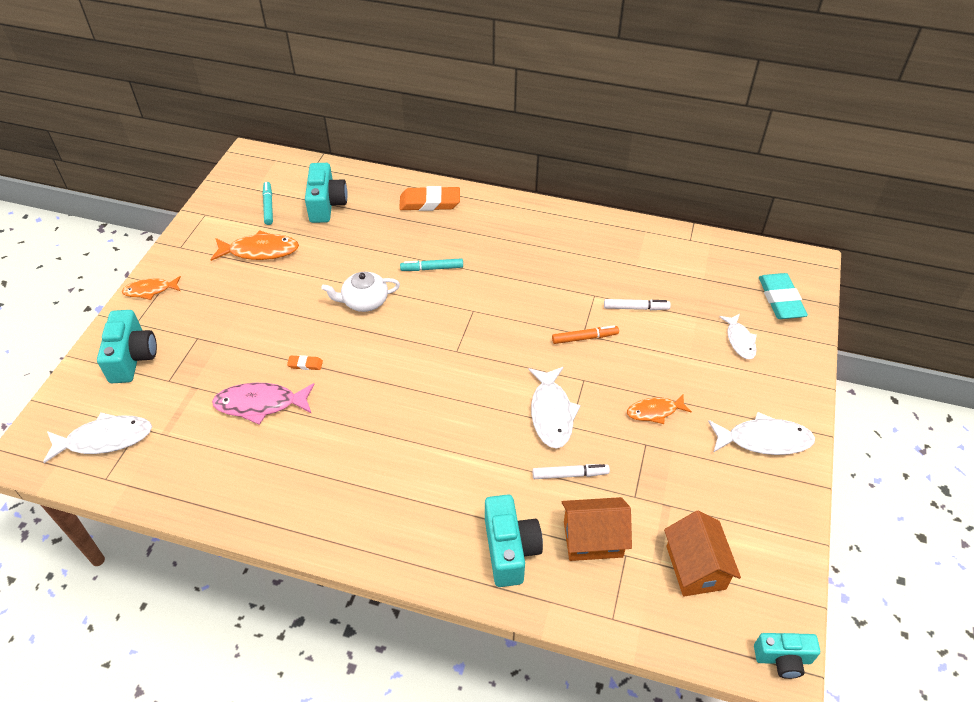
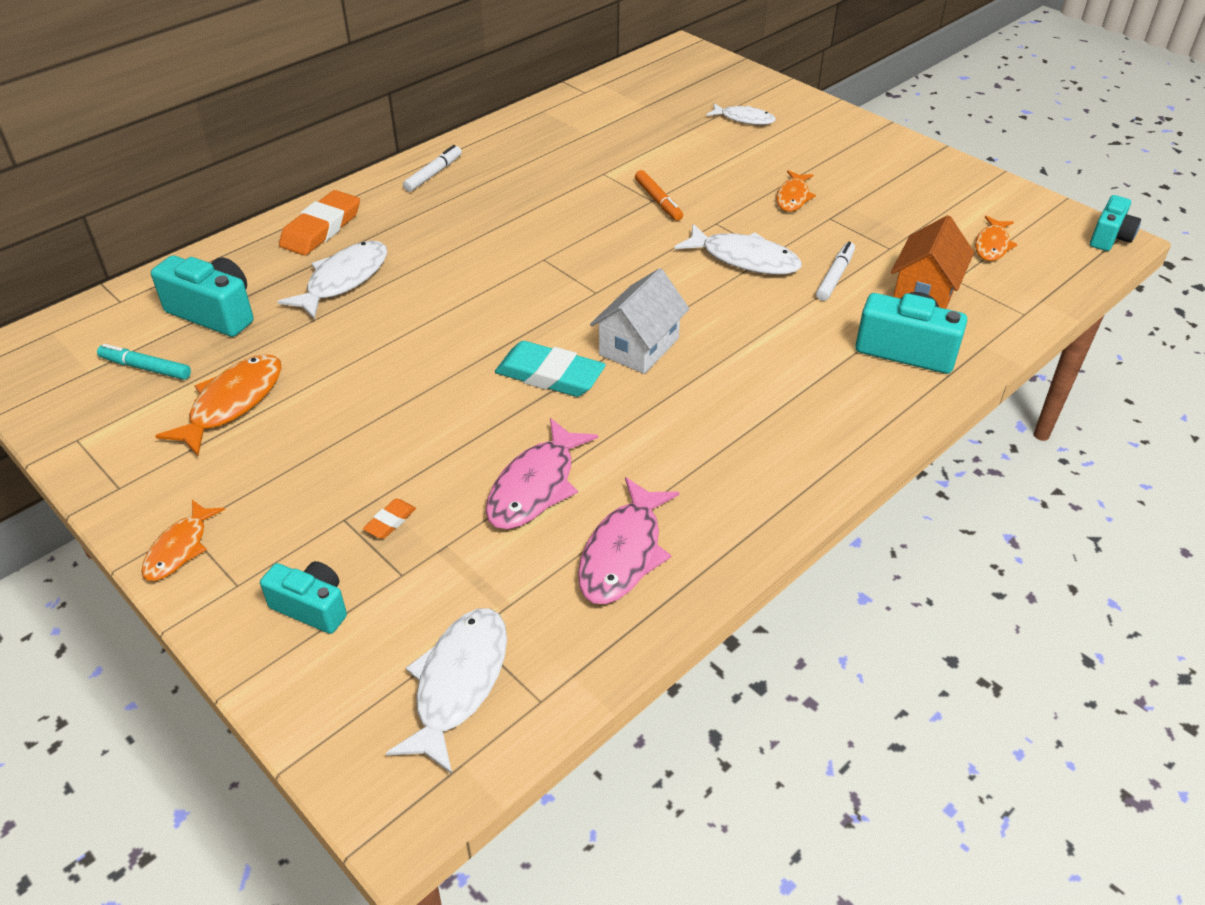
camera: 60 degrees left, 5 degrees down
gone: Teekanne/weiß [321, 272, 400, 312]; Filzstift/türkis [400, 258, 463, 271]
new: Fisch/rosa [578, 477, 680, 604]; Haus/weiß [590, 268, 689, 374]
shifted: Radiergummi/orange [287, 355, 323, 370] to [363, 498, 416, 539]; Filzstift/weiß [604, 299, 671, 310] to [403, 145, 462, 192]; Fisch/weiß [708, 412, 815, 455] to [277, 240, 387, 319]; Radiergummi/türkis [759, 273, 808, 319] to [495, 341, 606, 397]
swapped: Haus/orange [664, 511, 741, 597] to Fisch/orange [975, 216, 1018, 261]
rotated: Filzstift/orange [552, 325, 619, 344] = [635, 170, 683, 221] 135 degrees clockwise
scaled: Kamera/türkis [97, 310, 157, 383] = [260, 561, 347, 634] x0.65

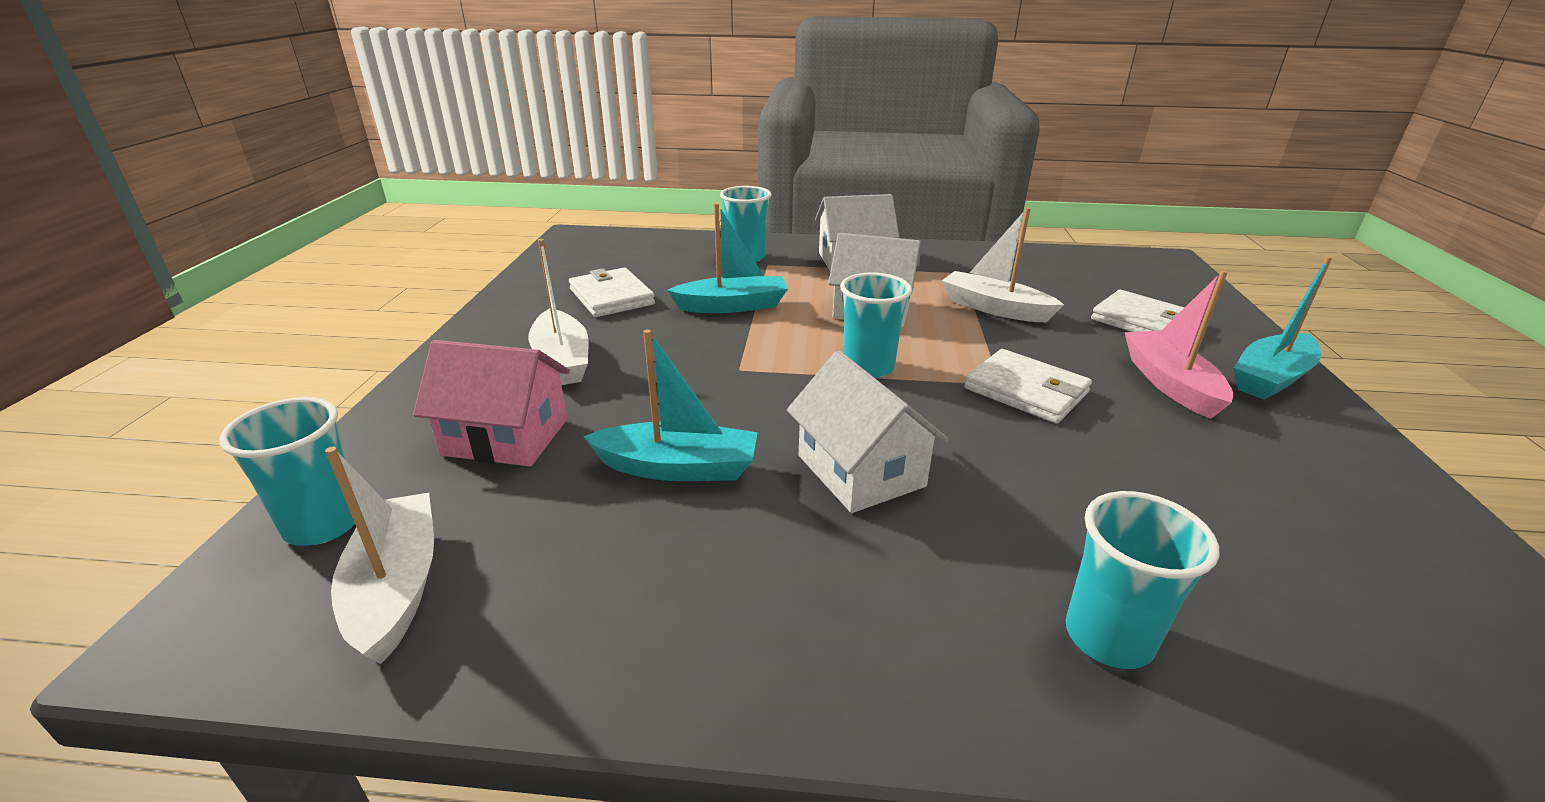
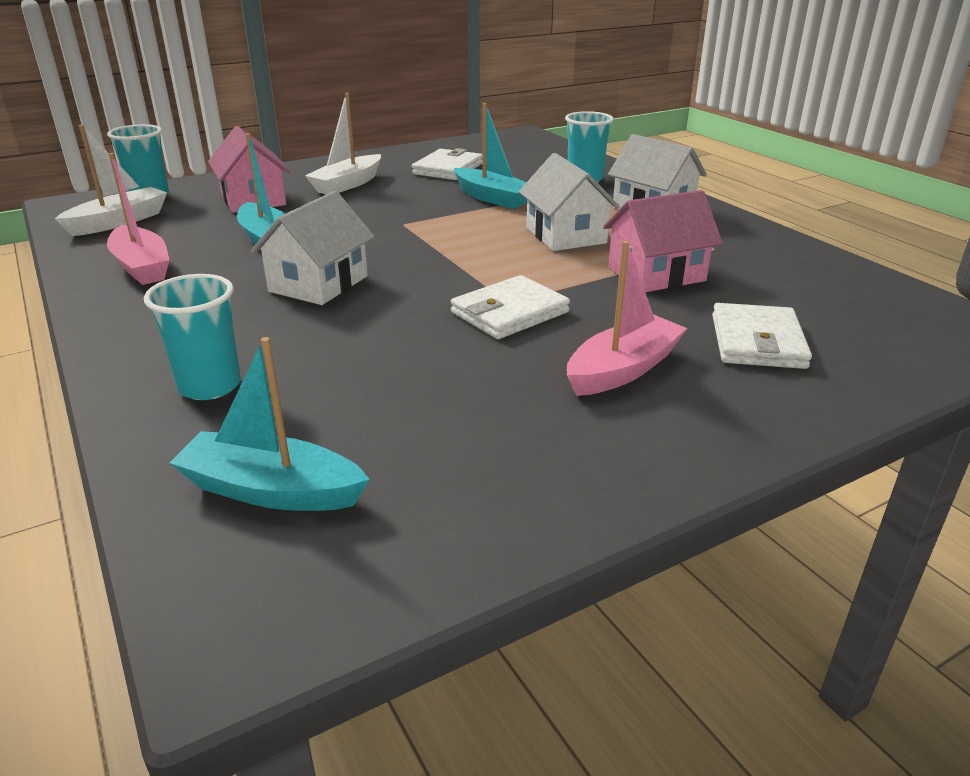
camera: 55 degrees right, 0 degrees up
gone: Becher/türkis [840, 273, 912, 378]
new: Boot/rosa [107, 153, 170, 285]
shifted: Boot/türkis [1234, 256, 1332, 400] to [170, 337, 370, 511]
swapped: Boot/weiß [942, 207, 1064, 322] to Haus/rosa [603, 190, 723, 292]
rotated: Geldbörse/weiß [964, 349, 1092, 423] = [451, 275, 570, 339] 45 degrees clockwise

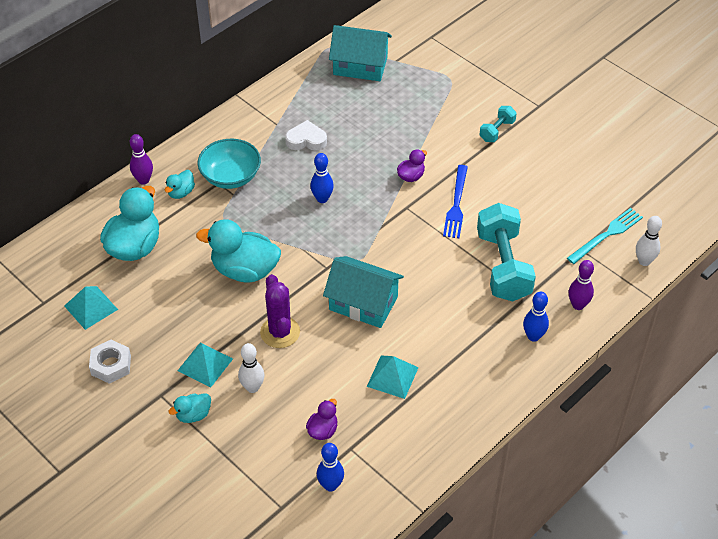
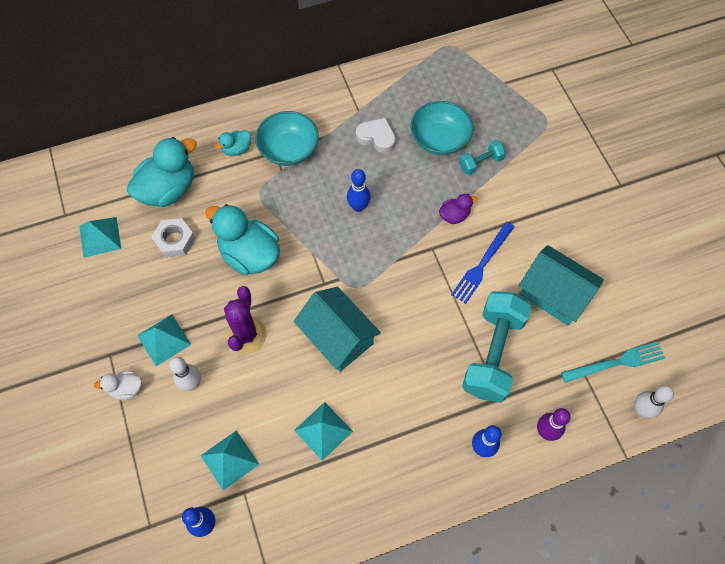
camera: 25 degrees right, 15 degrees up
gone: Bowlingkegel/lila [130, 134, 153, 185]
new: Schüssel/türkis [410, 101, 473, 155]
shifted: Sechskantmutter/weiß [89, 340, 131, 384] to [151, 218, 195, 258]; Haus/türkis [329, 25, 392, 81] to [519, 245, 604, 325]; Hantel/türkis [479, 106, 517, 142] to [459, 140, 506, 175]
swapped: Ente/lila [306, 399, 337, 440] to Pyramide/türkis [201, 430, 259, 491]
repainted: Ente/türkis [168, 393, 211, 423] to Ente/weiß [94, 371, 142, 400]

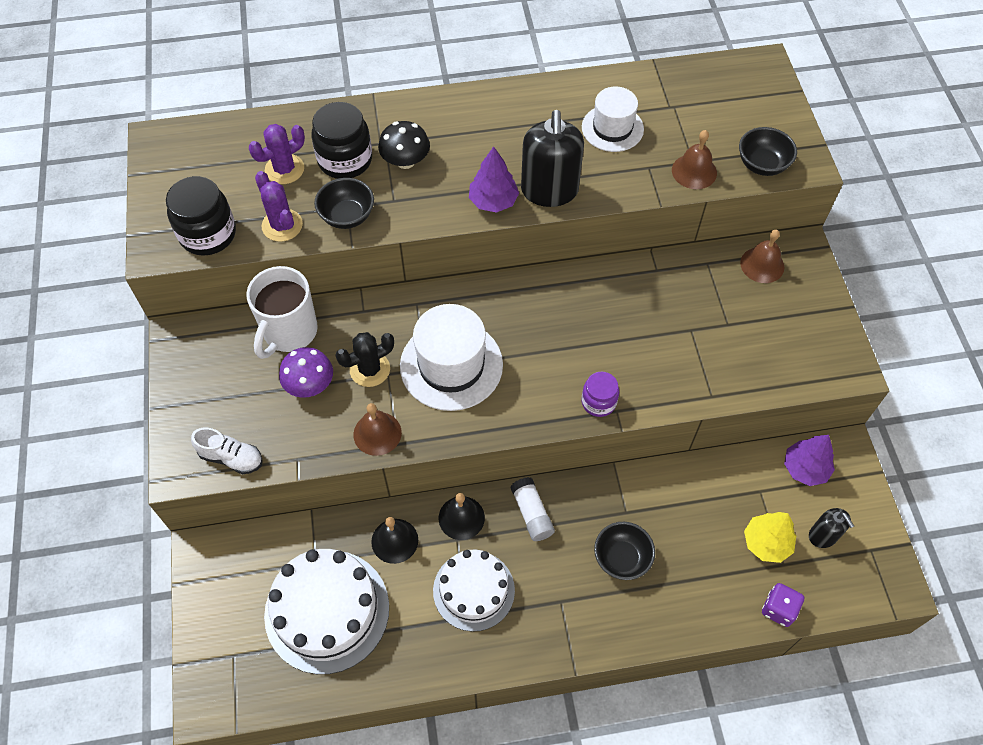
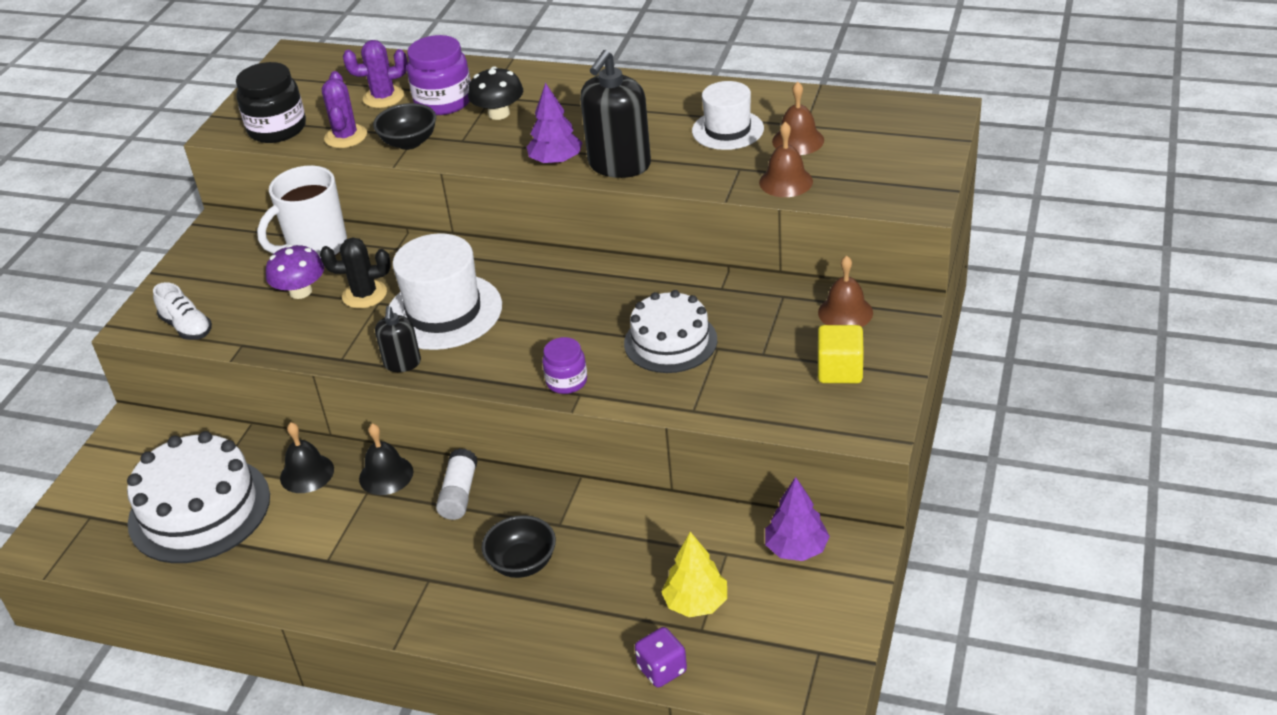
camera: 30 degrees right, 20 degrees down
gone: Schüssel/schwarz [739, 127, 797, 176]
new: Kubus/gelb [818, 325, 864, 383]
shifted: Glocke/braun [353, 403, 402, 456] to [772, 81, 824, 155]; Kuchen/weiß [433, 550, 515, 632] to [624, 290, 717, 373]; Seifenspender/schwarz [809, 508, 854, 548] to [375, 306, 421, 372]
repainted: Einmachglas/schwarz [312, 102, 372, 179] to Einmachglas/lila [407, 35, 471, 115]

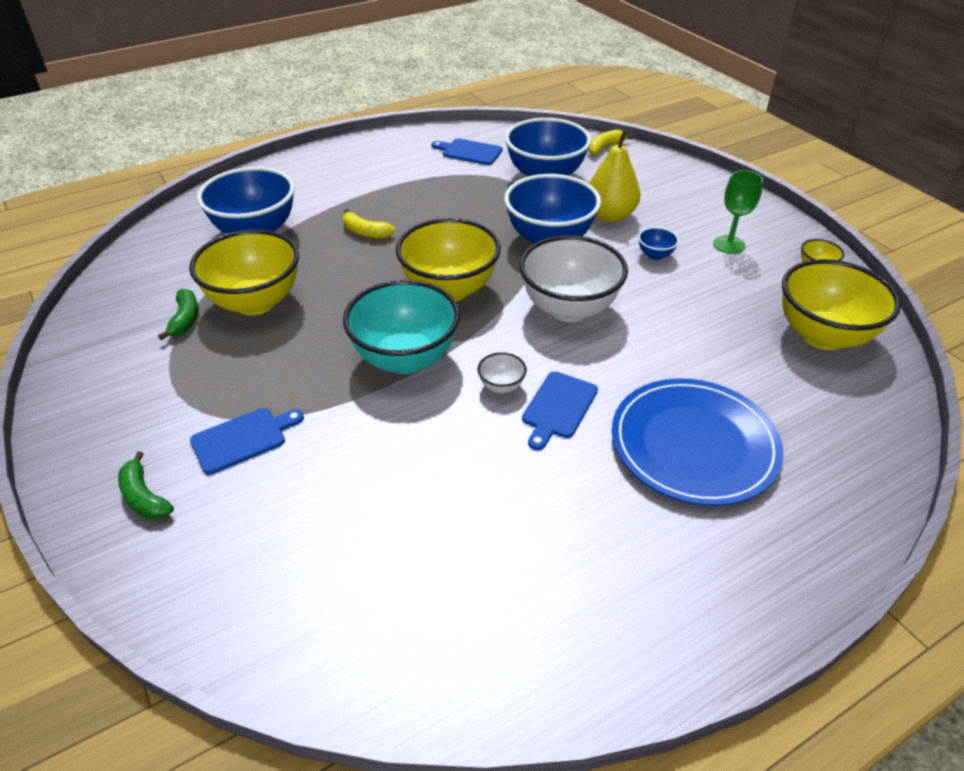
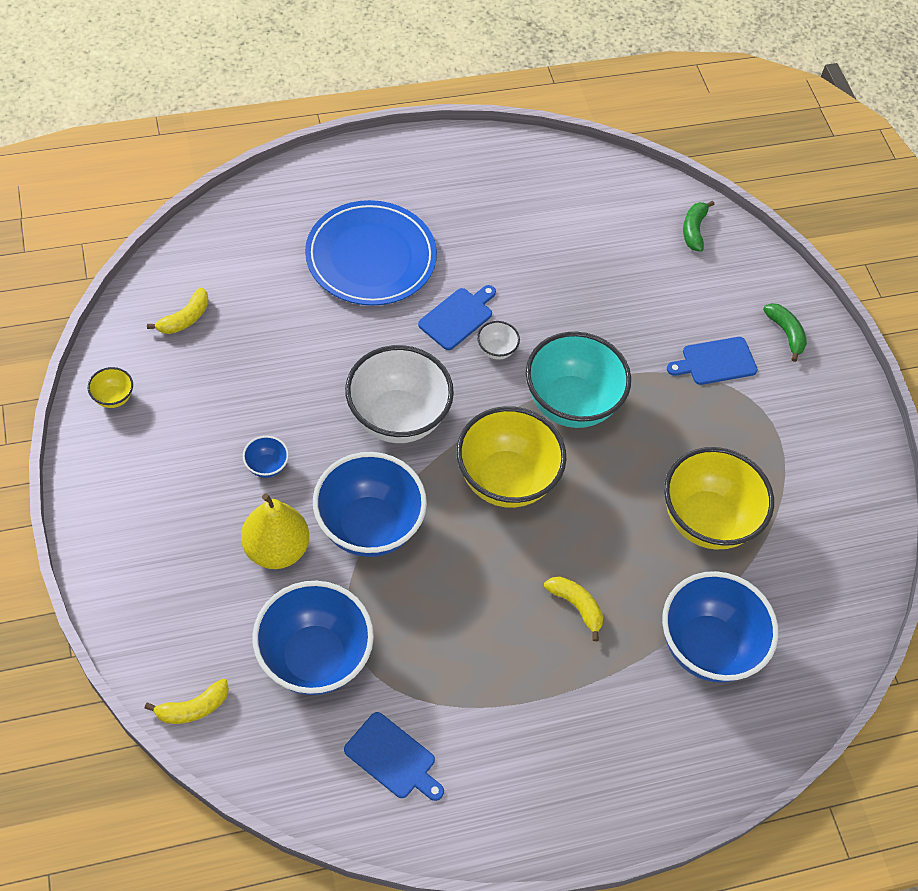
camera: 170 degrees left, 15 degrees up
gone: Kelch/grün [713, 170, 763, 254]
shifted: Banane/grün [158, 289, 199, 340] to [683, 200, 715, 252]
swapped: Schüssel/gelb [782, 259, 901, 350] to Banane/gelb [147, 287, 209, 334]

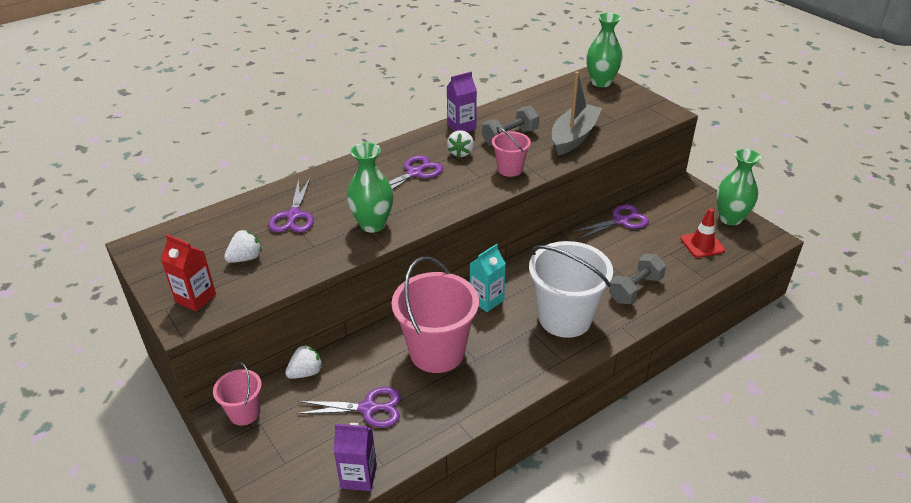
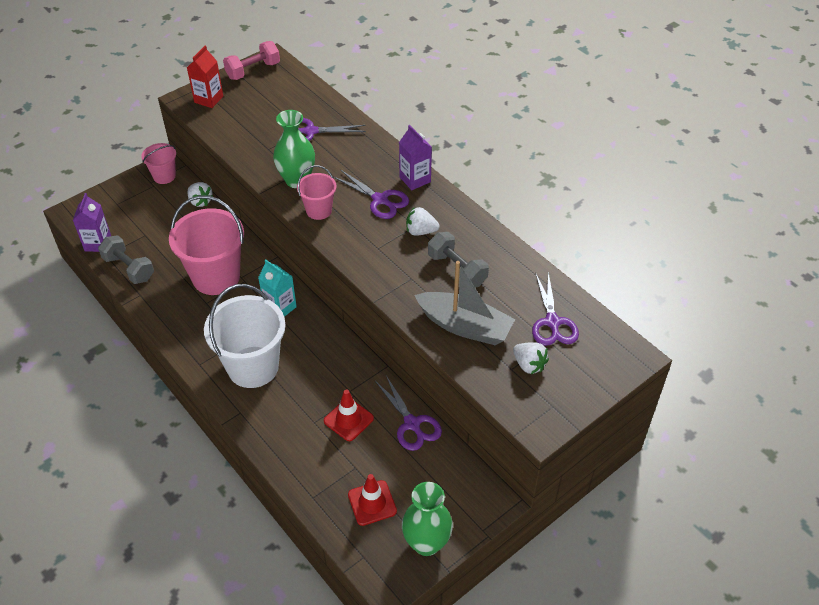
camera: 85 degrees right, 10 degrees up
gone: Vase/grün [586, 13, 623, 87]
new: Hantel/rosa [223, 41, 280, 80]; Leitkegel/rot [324, 389, 374, 441]
shifted: Erdbeere/weiß [224, 230, 262, 263] to [513, 342, 549, 374]; Schere/lila [296, 387, 401, 428] to [532, 272, 579, 346]; Getränkekarton/lila [447, 72, 477, 132] to [399, 125, 432, 190]; Eimer/rosa [492, 127, 531, 177] to [297, 165, 337, 220]; Hantel/grau [609, 254, 666, 304] to [98, 235, 154, 284]

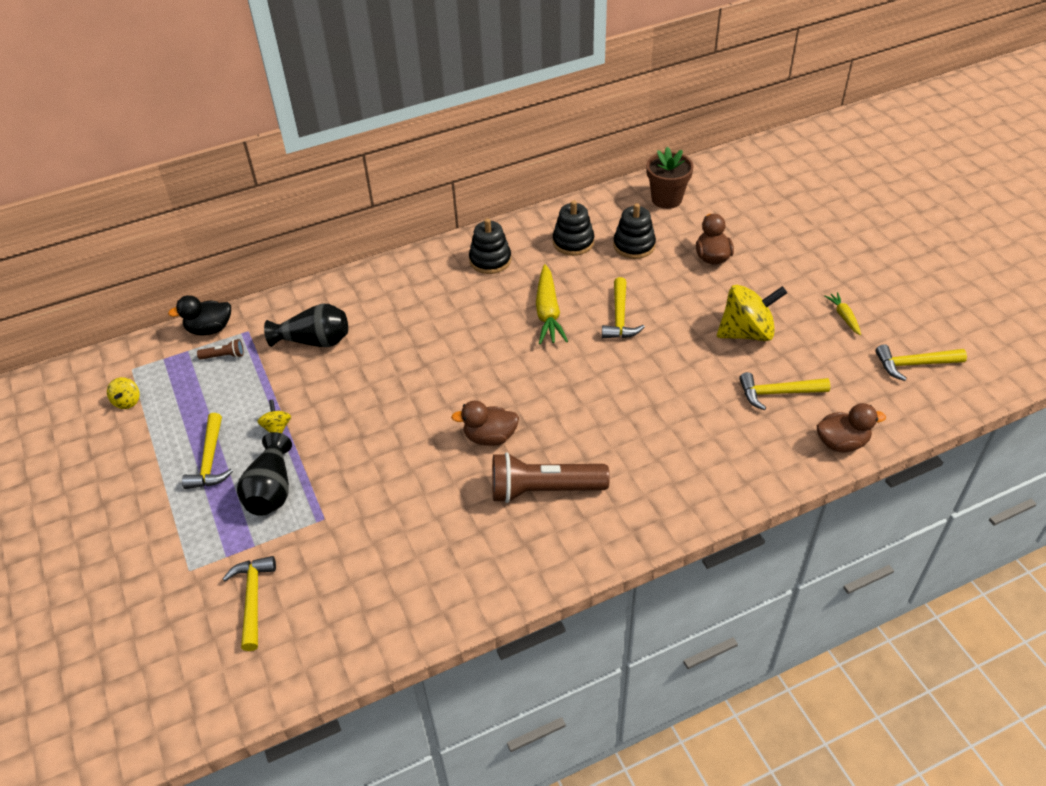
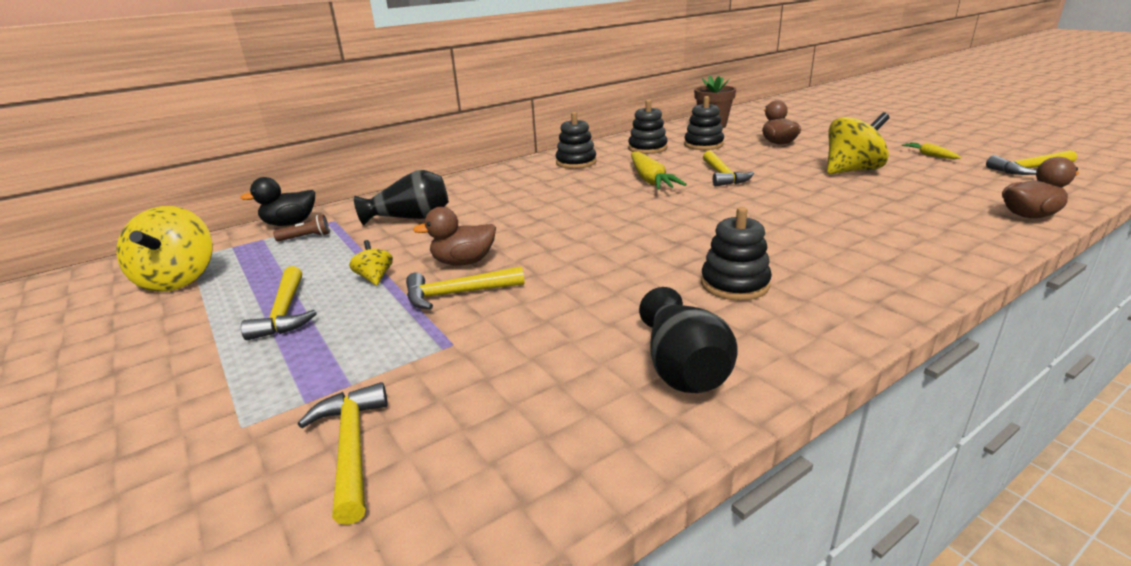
camera: 10 degrees left, 20 degrees down
shifted: Vase/schwarz [237, 432, 292, 516] to [639, 287, 738, 393]; Ente/braun [451, 401, 519, 446] to [413, 207, 496, 266]; Hammer/gelb [739, 372, 830, 410] to [406, 266, 525, 309]
swapped: Taschenlampe/braun [492, 452, 610, 503] to Stapelspielzeug/schwarz [701, 207, 772, 301]
scaled: Kreisel/gelb [107, 377, 139, 409] = [116, 206, 213, 292] x2.11

